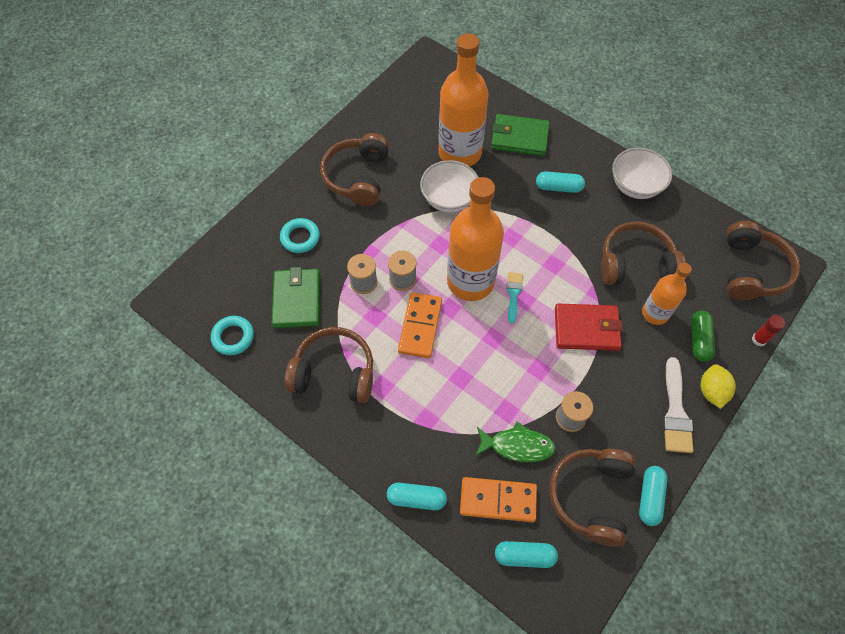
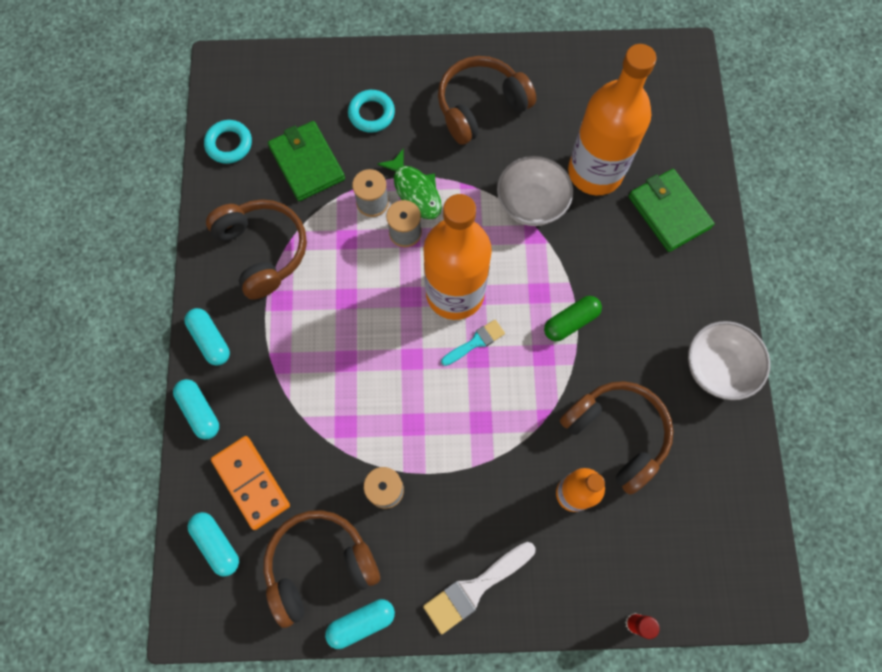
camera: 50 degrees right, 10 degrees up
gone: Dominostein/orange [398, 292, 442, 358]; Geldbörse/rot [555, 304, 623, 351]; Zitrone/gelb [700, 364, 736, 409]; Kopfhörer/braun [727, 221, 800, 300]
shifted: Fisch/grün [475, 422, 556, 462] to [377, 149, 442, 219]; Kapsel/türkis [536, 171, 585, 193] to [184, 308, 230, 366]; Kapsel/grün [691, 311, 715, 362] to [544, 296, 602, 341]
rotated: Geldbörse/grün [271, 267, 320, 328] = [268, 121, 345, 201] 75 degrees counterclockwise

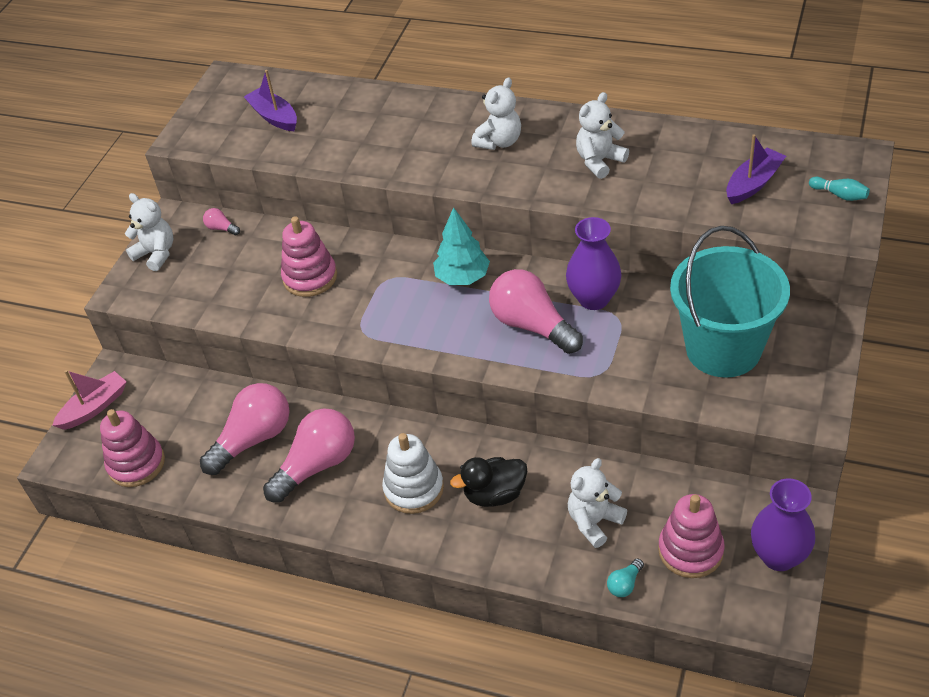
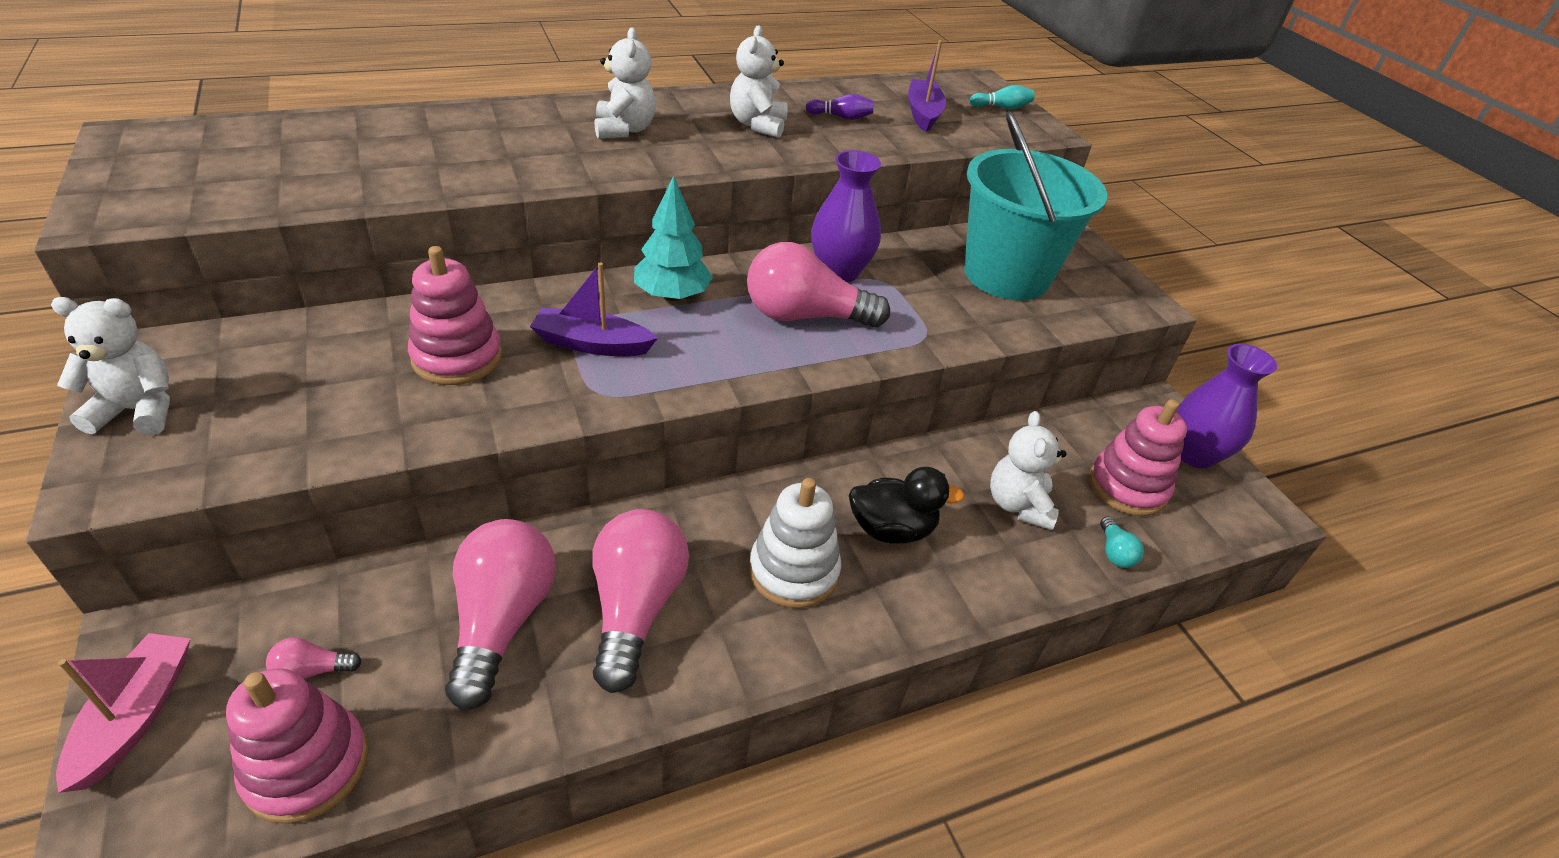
camera: 50 degrees left, 5 degrees down
new: Bowlingkegel/lila [805, 94, 874, 120]
shifted: Glühbirne/rosa [203, 208, 240, 235] to [266, 638, 362, 679]; Boot/lila [244, 70, 297, 131] to [530, 262, 658, 356]
rotated: Ente/schwarz [450, 457, 528, 507] = [849, 467, 965, 544] 120 degrees counterclockwise

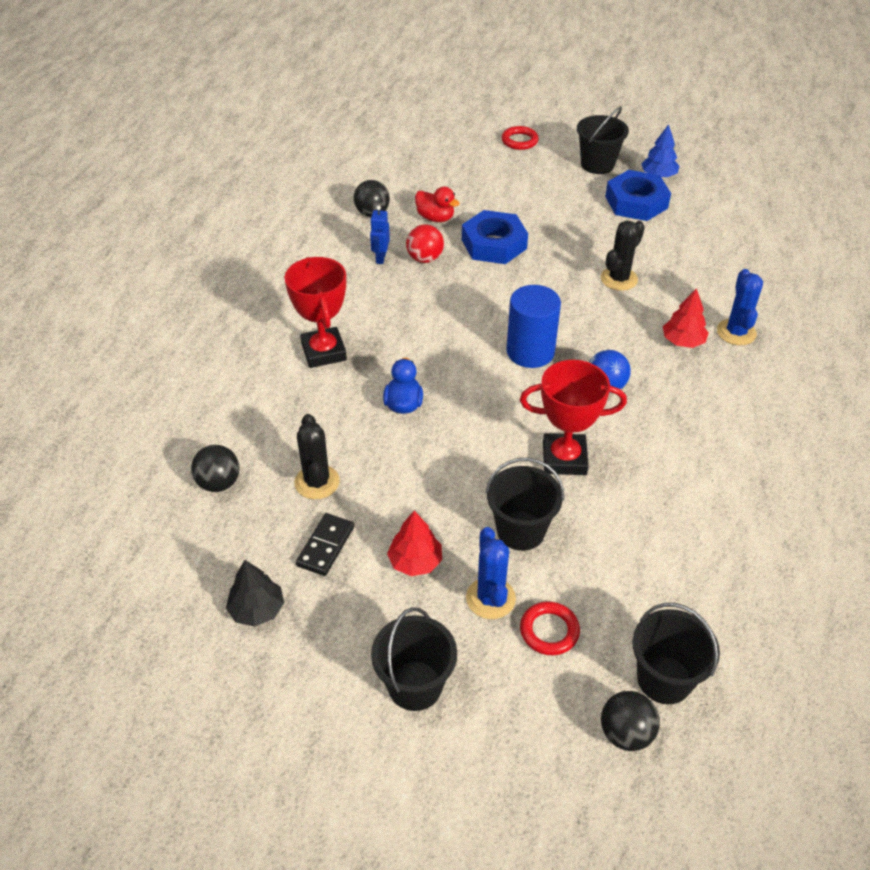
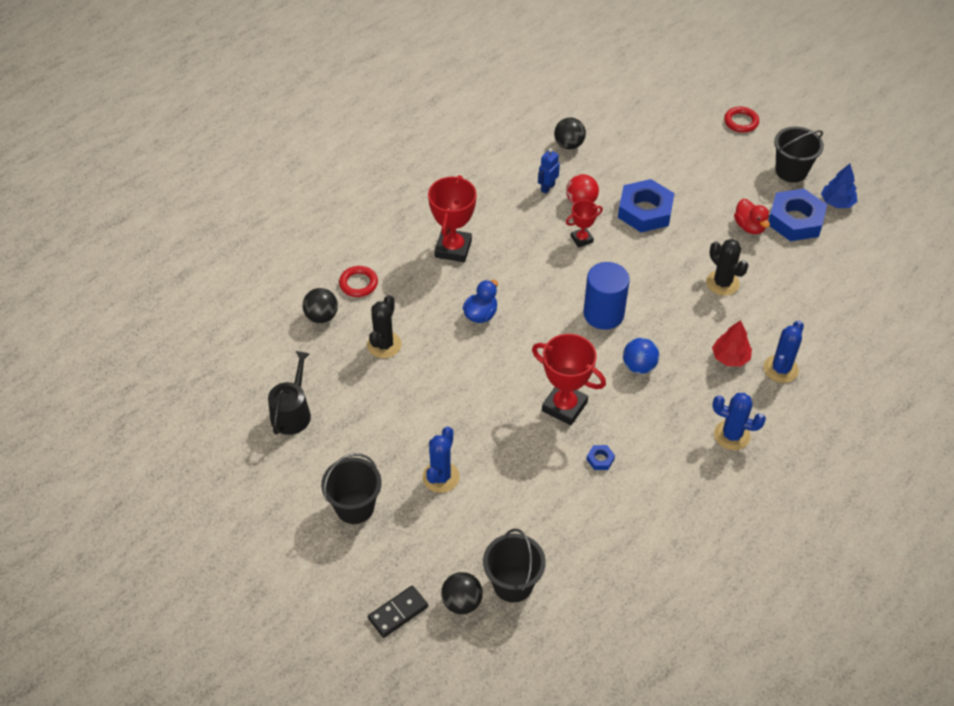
camera: 30 degrees right, 5 degrees up
gone: Baum/rot [387, 511, 442, 576]; Eimer/schwarz [485, 458, 564, 551]
new: Pokal/rot [566, 200, 603, 248]; Sechskantmutter/blau [587, 445, 615, 470]; Kaktus/blau [712, 393, 766, 450]
shifted: Dominostein/schwarz [296, 513, 354, 576] to [368, 585, 428, 638]; Ente/rot [415, 187, 460, 222] to [734, 199, 770, 234]; Ring/rot [520, 601, 580, 655] to [339, 266, 378, 297]
swapped: Baum/schwarz [226, 560, 284, 627] to Gießkanne/schwarz [268, 351, 311, 435]
rotated: Kaktus/schwarz [601, 221, 645, 291] = [706, 239, 749, 296] 75 degrees clockwise

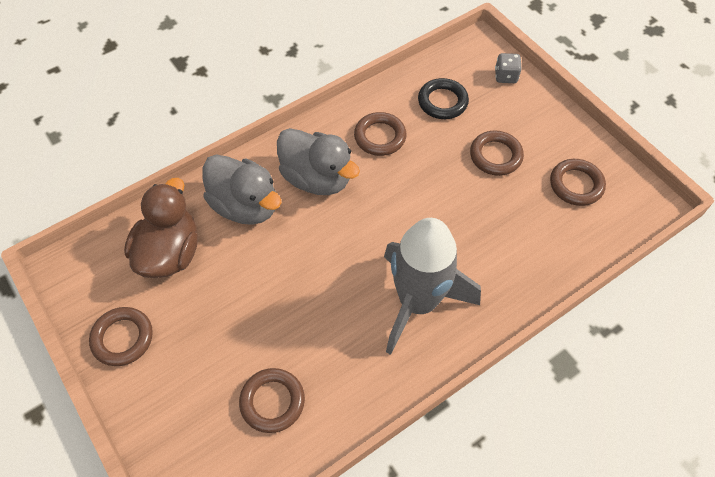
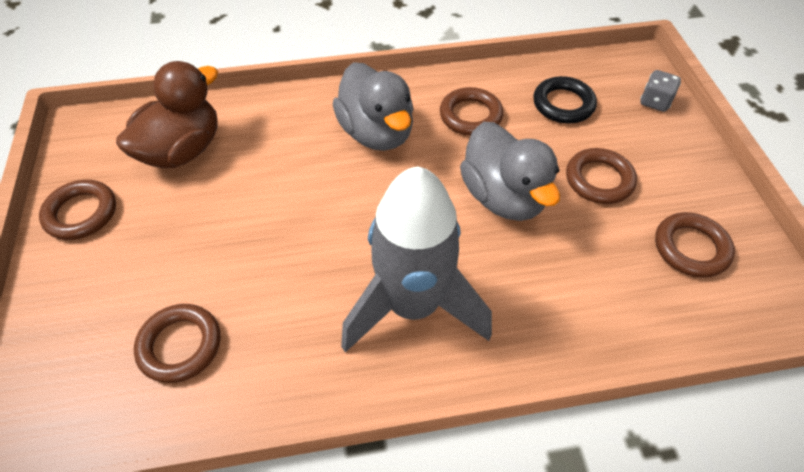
camera: 25 degrees right, 5 degrees down
shifted: Ente/grau [203, 154, 282, 225] to [460, 122, 560, 221]

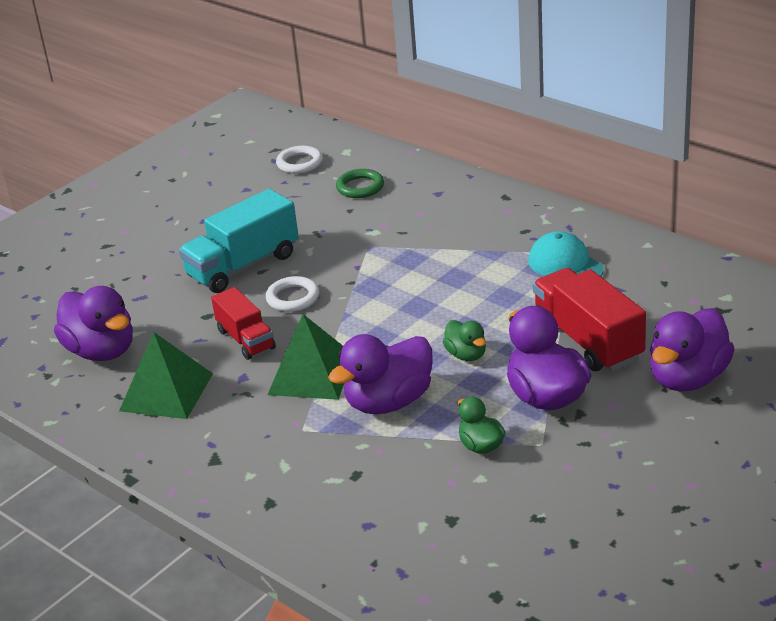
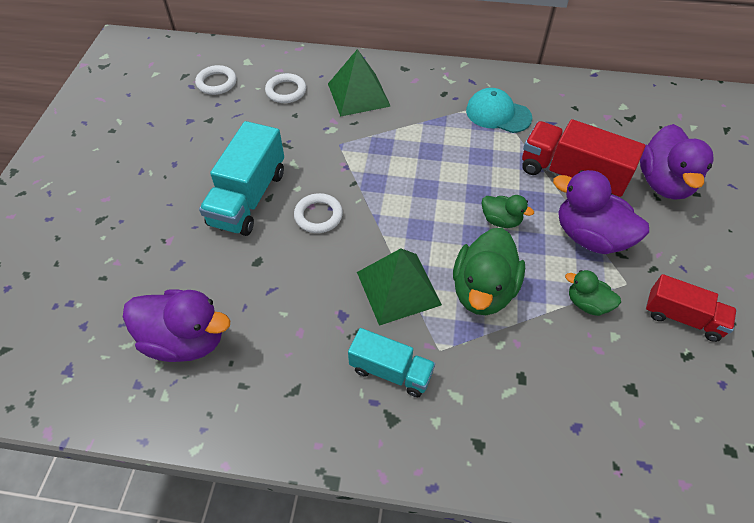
camera: 35 degrees left, 20 degrees up
new: Lastwagen/türkis [348, 328, 435, 397]
shifted: Pyramide/grün [119, 332, 213, 419] to [328, 49, 391, 117]; Lastwagen/rot [211, 287, 276, 360] to [646, 274, 737, 342]
repainted: Ente/lila [328, 334, 433, 414] to Ente/grün [453, 228, 525, 315]; Ring/grün [336, 169, 384, 198] to Ring/weiß [265, 73, 306, 103]

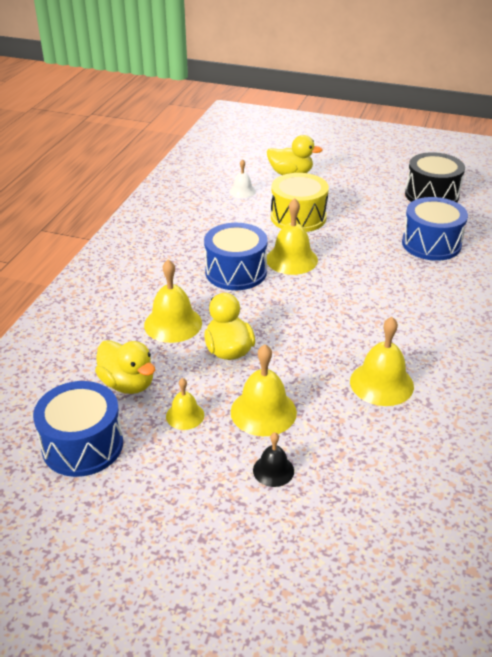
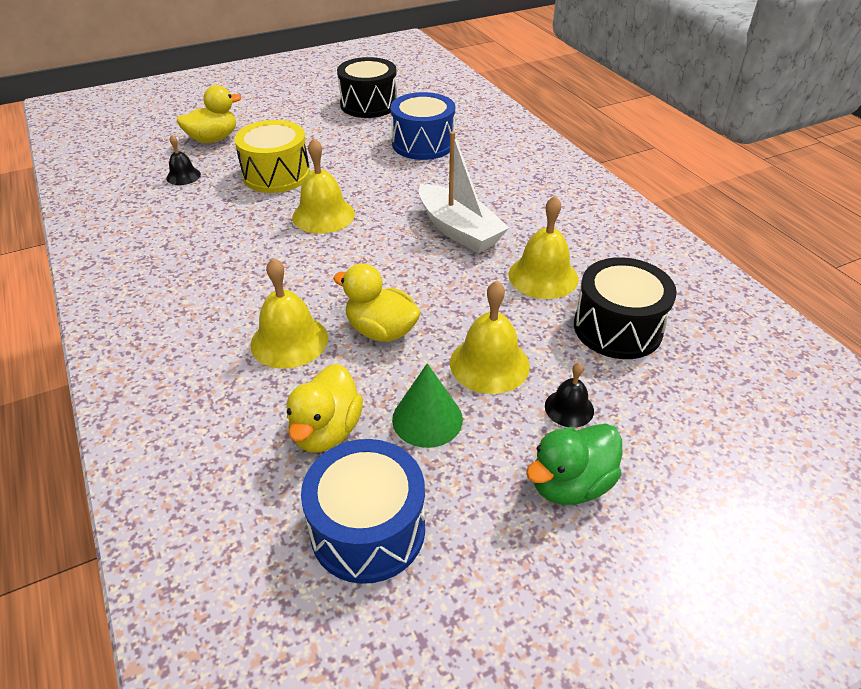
camera: 45 degrees left, 5 degrees up
gone: Trommel/blau [204, 223, 267, 290]
new: Boot/weiß [419, 131, 509, 253]; Ente/grün [526, 424, 622, 505]; Trommel/schwarz [574, 257, 677, 359]
swapped: Glocke/gelb [166, 378, 204, 430] to Kegel/grün [392, 363, 463, 448]
repainted: Glocke/weiß [229, 159, 256, 198] to Glocke/schwarz [166, 135, 201, 185]
rotated: Ente/gelb [95, 340, 155, 394] = [287, 364, 363, 452] 105 degrees clockwise

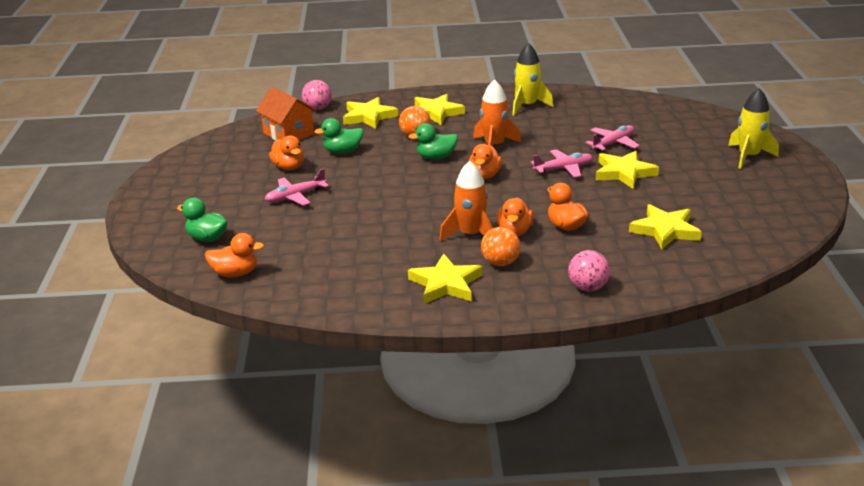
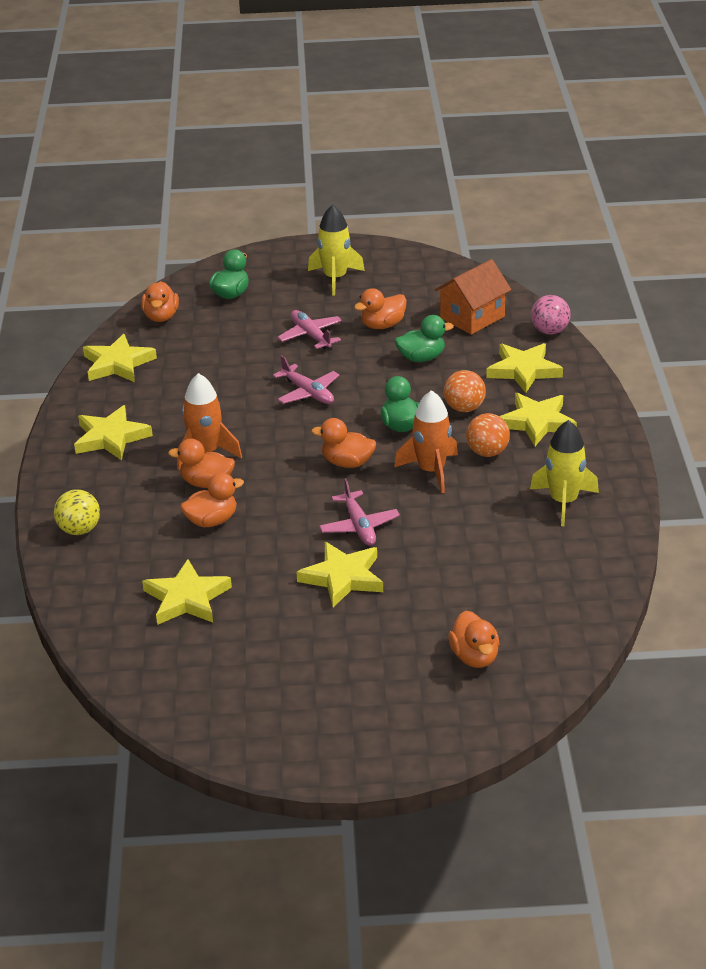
camera: 90 degrees right, 5 degrees up
new: Stern/gelb [83, 334, 157, 382]; Ente/orange [448, 610, 500, 668]
shifted: Ball/orange [481, 227, 521, 266] to [466, 413, 510, 457]; Flugzeug/rosa [585, 125, 640, 151] to [273, 355, 339, 404]; Rakete/gelb [728, 88, 779, 169] to [308, 204, 365, 296]
repainted: Ball/rosa [568, 250, 610, 291] to Ball/gelb [54, 489, 100, 535]
rotated: Ente/grün [314, 118, 363, 154] = [395, 315, 454, 362] 90 degrees clockwise

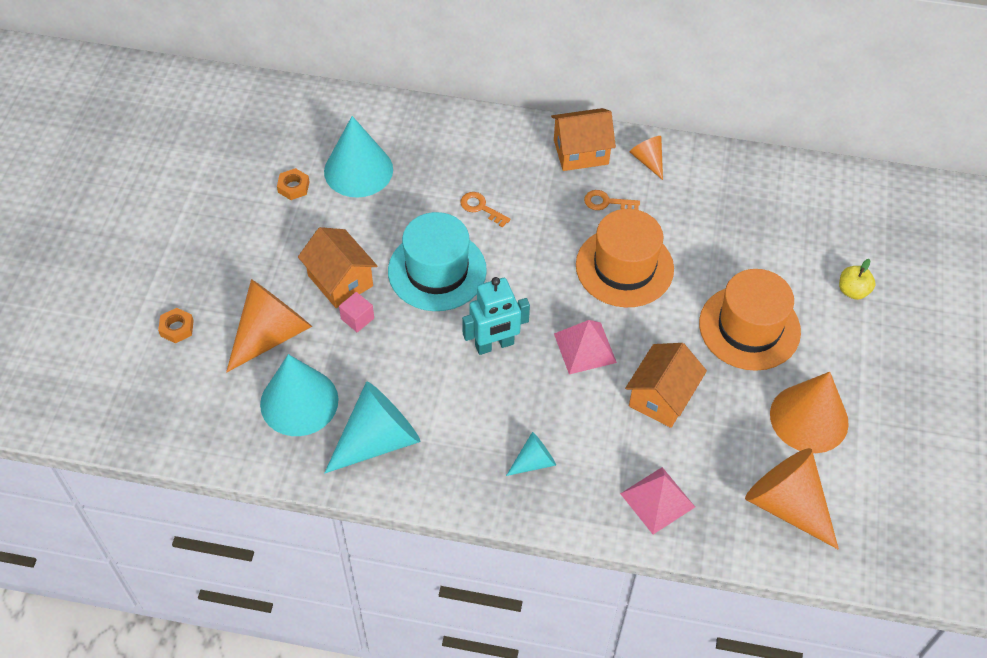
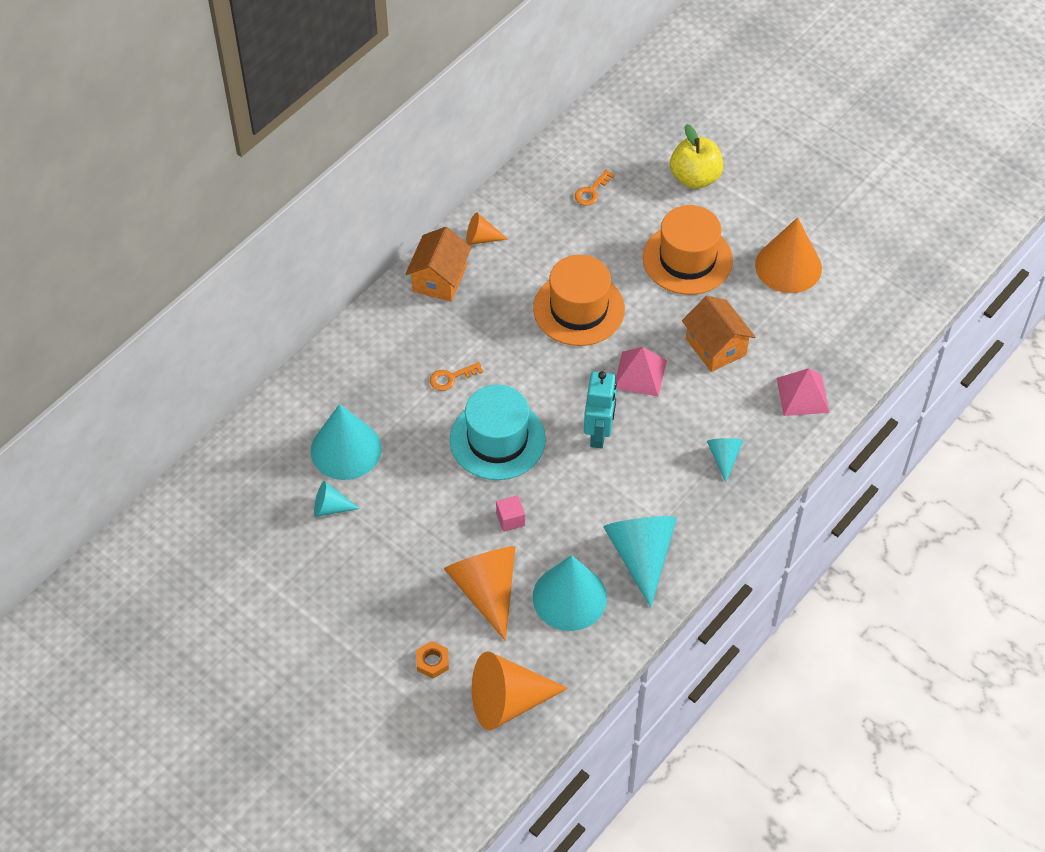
camera: 60 degrees left, 0 degrees up
gone: Haus/orange [298, 227, 377, 308]
shifted: Schlüssel/orange [584, 190, 640, 210] to [575, 170, 615, 206]; Kegel/orange [745, 448, 839, 550] to [472, 651, 568, 730]
swapped: Sechskantmutter/orange [277, 168, 309, 200] to Kegel/türkis [314, 481, 360, 517]
scaled: Apfel/gelb [839, 259, 876, 300] = [670, 124, 723, 189] x1.73

